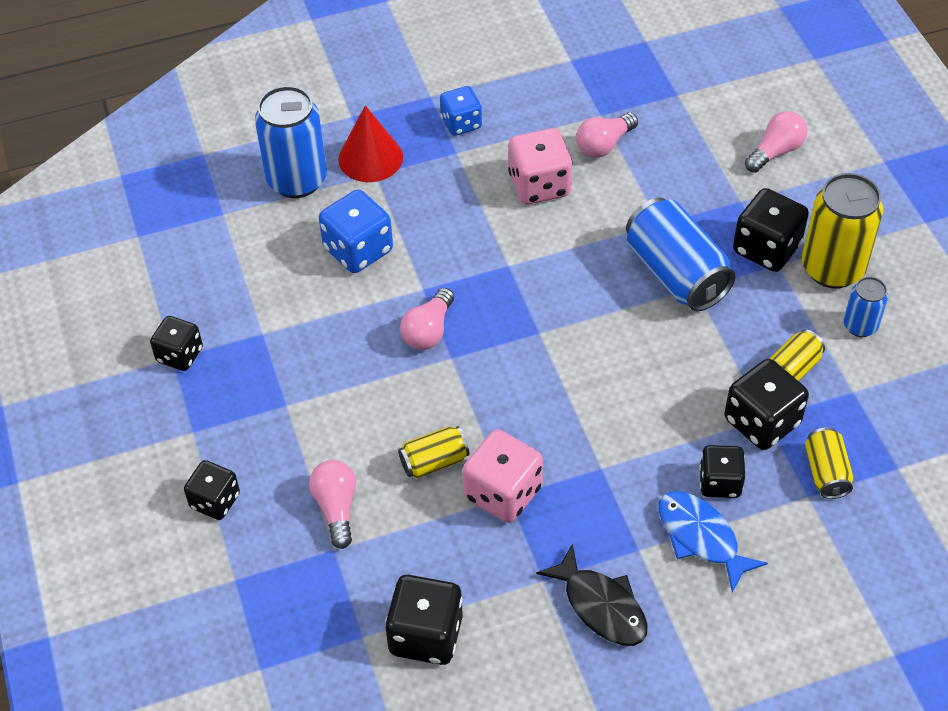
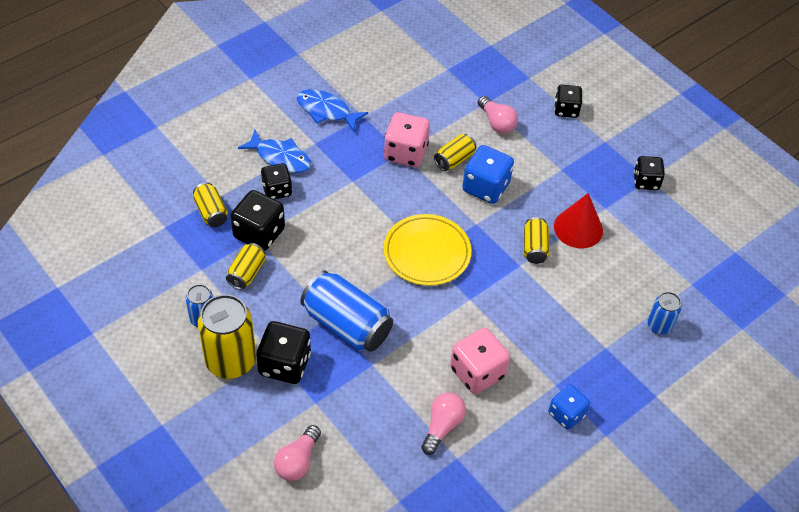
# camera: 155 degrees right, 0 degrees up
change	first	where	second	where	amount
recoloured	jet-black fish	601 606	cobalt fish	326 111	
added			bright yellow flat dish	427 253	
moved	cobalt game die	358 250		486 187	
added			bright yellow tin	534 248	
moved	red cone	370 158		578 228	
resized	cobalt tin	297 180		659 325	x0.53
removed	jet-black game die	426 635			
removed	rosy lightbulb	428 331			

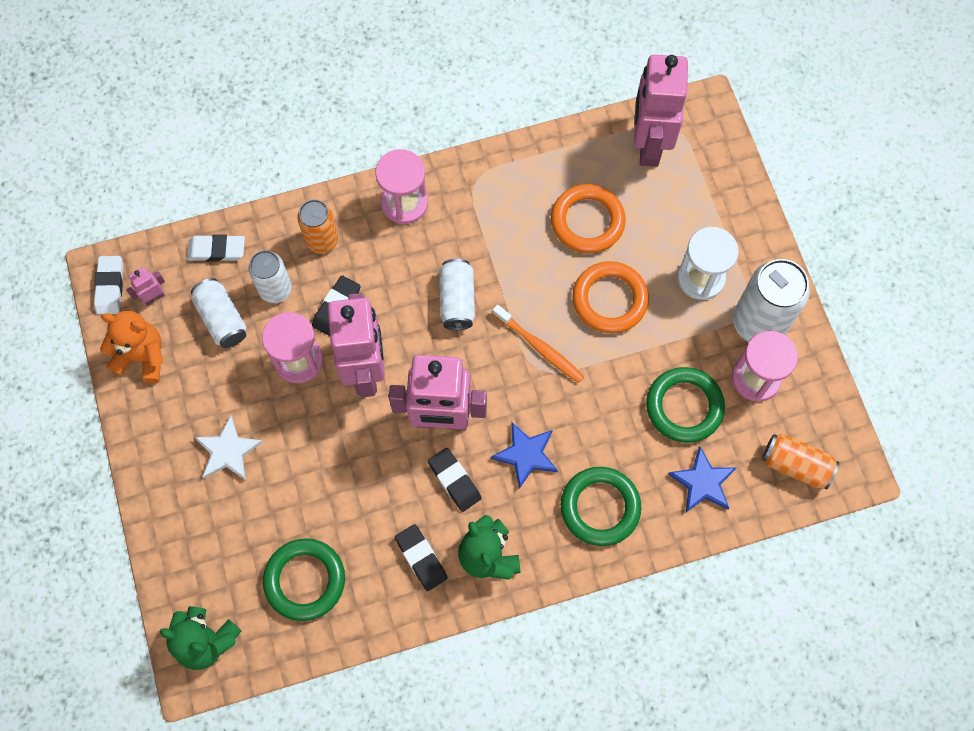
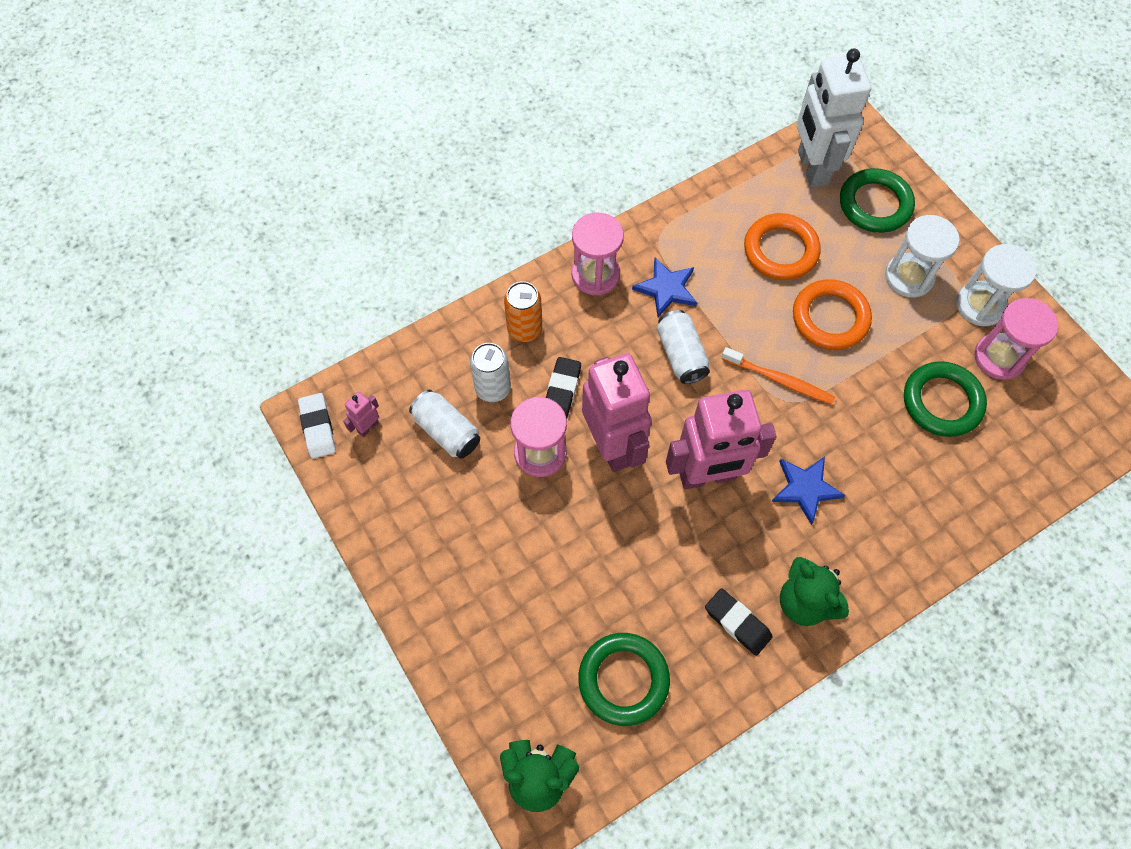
# camera: 15 degrees left, 5 degrees down
change	first	where	second	where	amount
moved	cobalt five-pointed star	703 482		666 288	
recoloured	rosy toy robot	648 145	white toy robot	811 168	
moved	leaf-green torus	600 507		875 204	
replaced	white tin	758 323	white sand timer	980 305	
removed	orange-coloured stuffed bear	142 357			
removed	white eraser	216 250			
removed	white five-pointed star	228 451			
removed	jet-black eraser	454 480			
removed	orange-coloured tin	795 465			

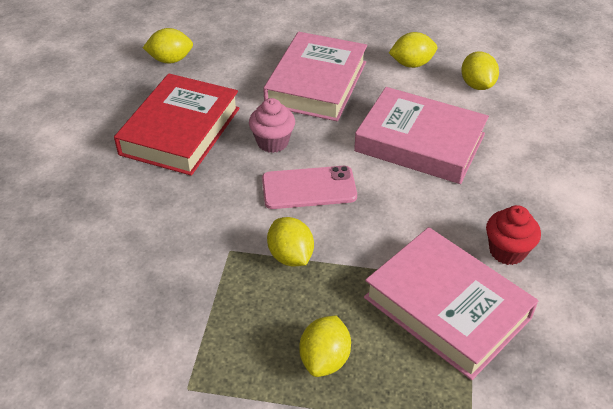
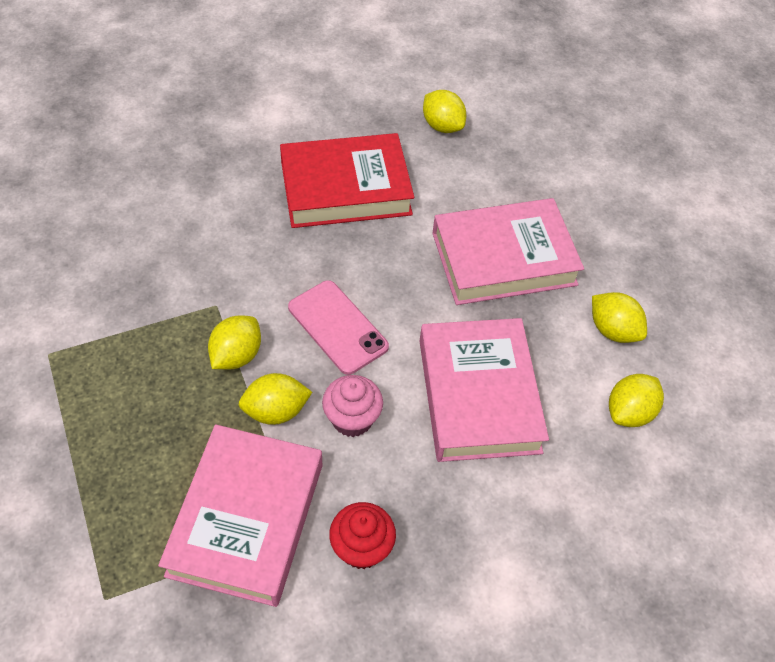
# camera: 55 degrees right, 10 degrees up
change	first	where	second	where	amount
moved	bright yellow lemon	325 359		276 411	
moved	rosy muffin	272 142		352 419	

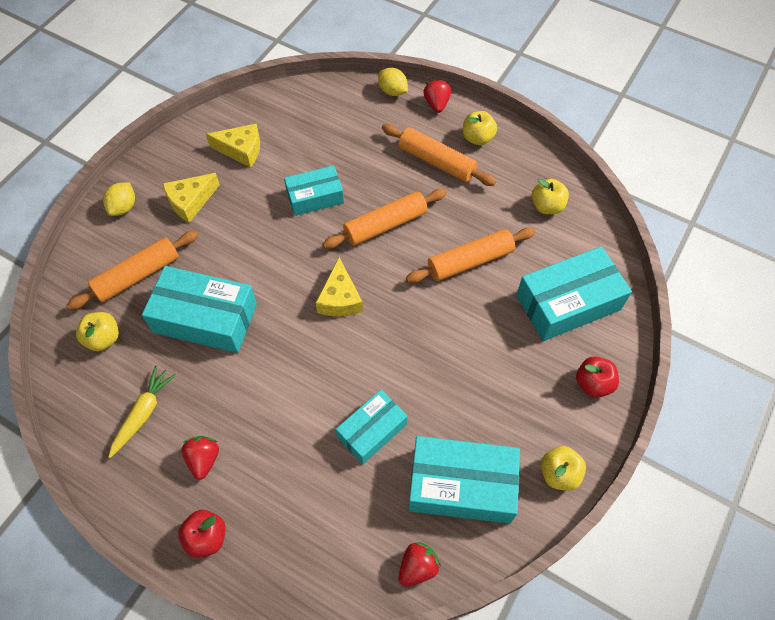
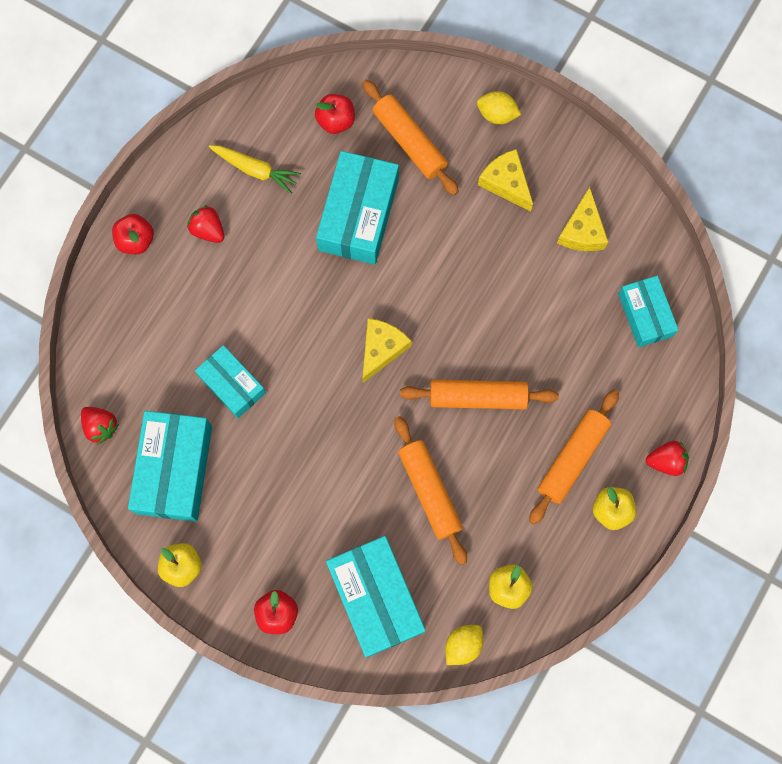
# camera: 90 degrees right, 15 degrees up
change	first	where	second	where	amount
turned	red berry	204 459		208 230	135 degrees counterclockwise
recoloured	bright yellow toy apple	103 338	red toy apple	336 121	
turned	bright yellow piece of cheese	340 298		381 349	120 degrees clockwise
turned	orange-coloured pastry roller	385 225		478 397	60 degrees counterclockwise
moved	bright yellow lemon	392 91		463 645	
moved	turquoise box	315 197		645 315	

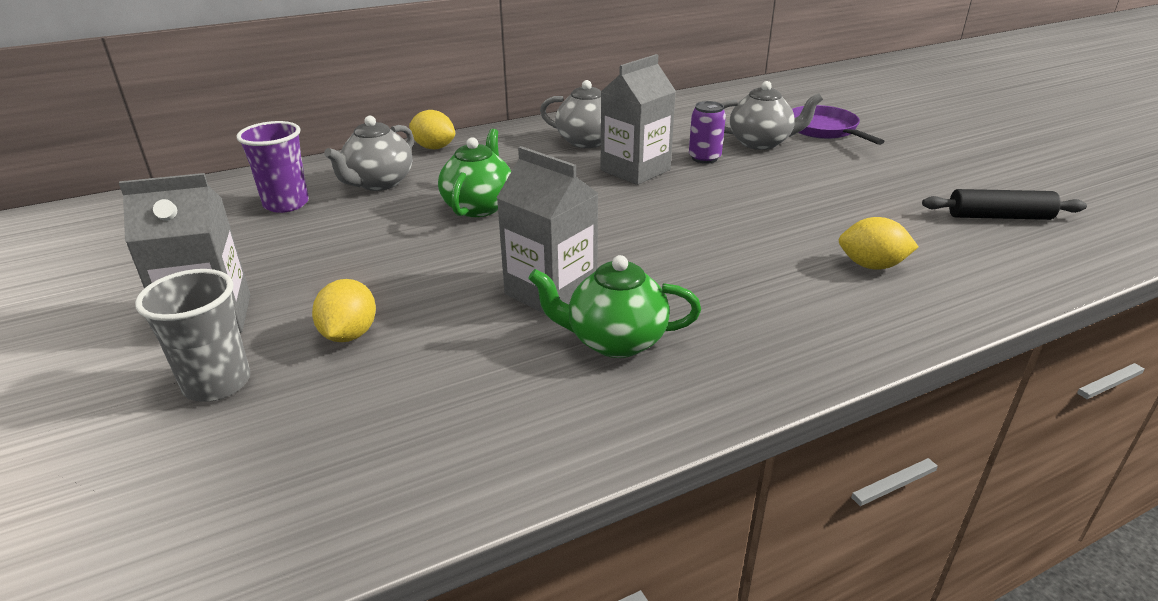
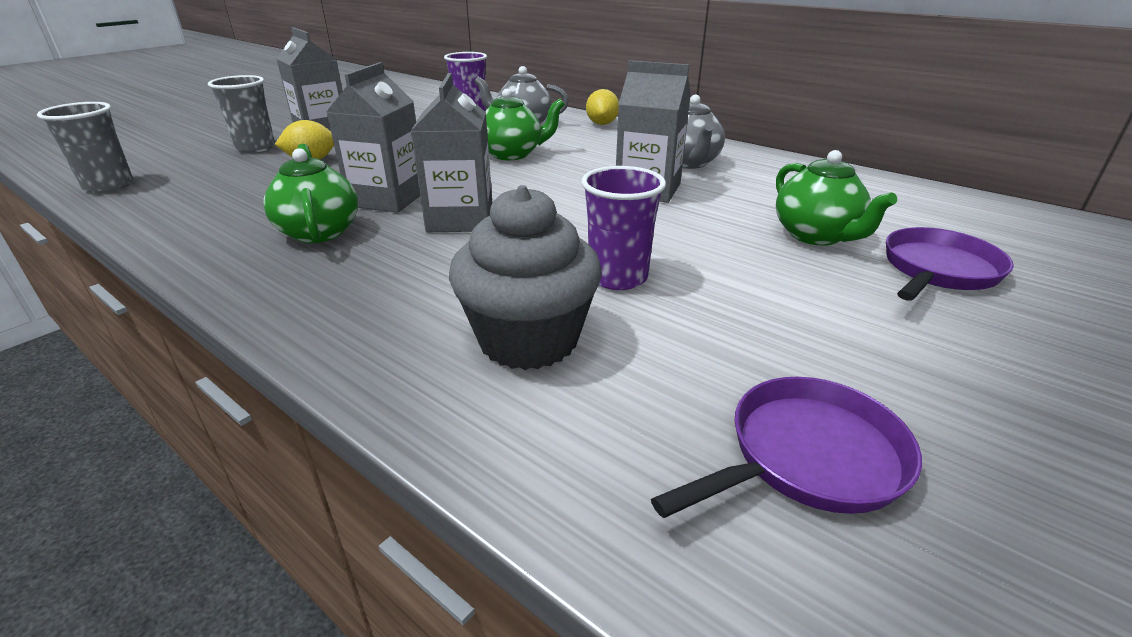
# camera: 65 degrees right, 0 degrees up
change	first	where	second	where	amount
added			gray cup	109 186	
added			gray milk carton	460 219	
replaced	bright yellow lemon	871 265	gray muffin	528 339	
added			violet cup	618 277	
replaced	jet-black pastry roller	999 217	violet frying pan	807 457	
recoloured	gray tea pot	761 143	leaf-green tea pot	816 236	
removed	violet tin	704 158			

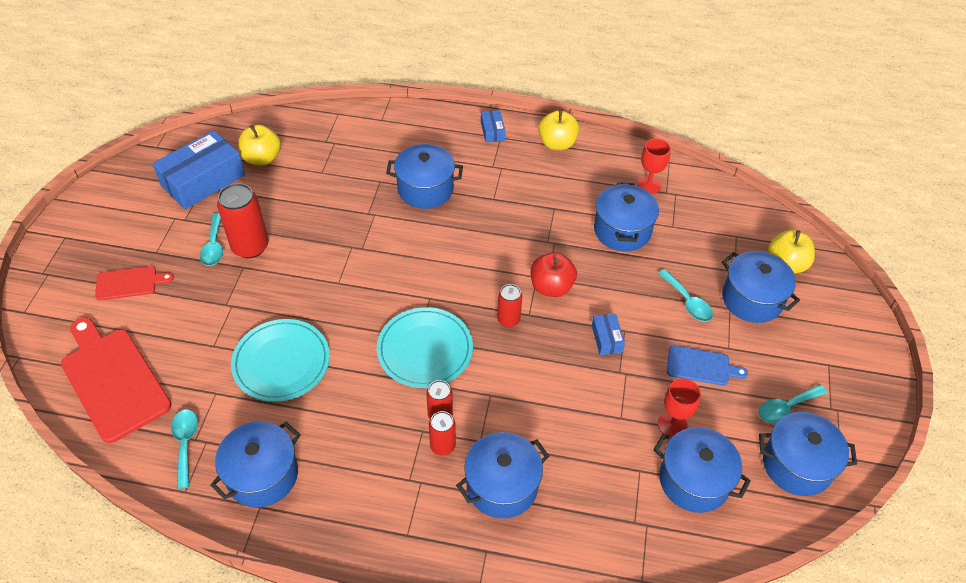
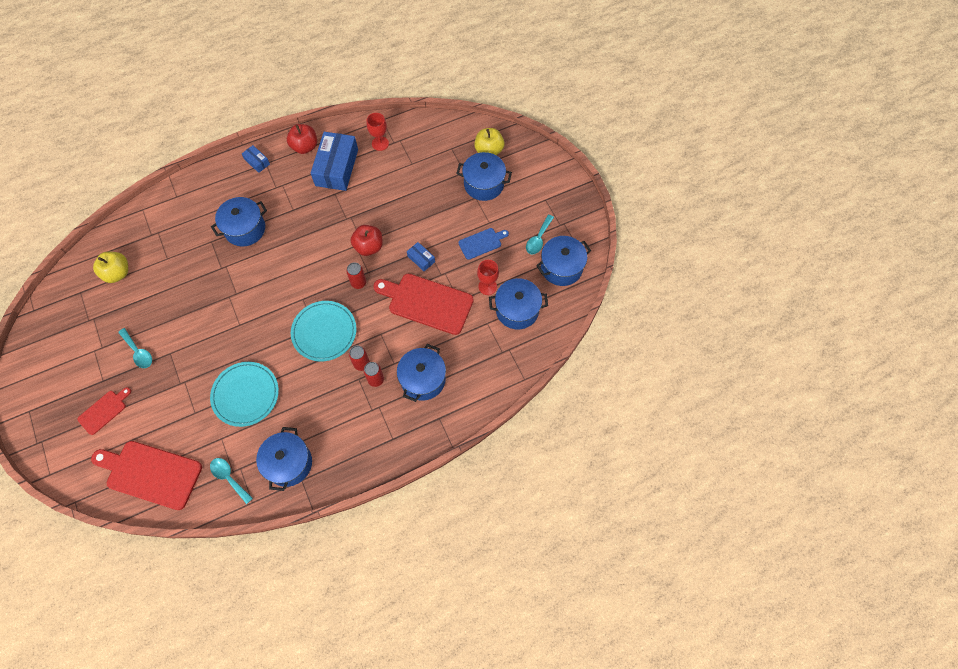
# camera: 35 degrees left, 15 degrees up
change	first	where	second	where	amount
recoloured	bright yellow toy apple	557 143	red toy apple	305 147	
moved	cobalt box	203 180		337 167	
added			red chopping board	427 302	
removed	red tin	250 247			
removed	cobalt cooking pot	622 230			
removed	turquoise teaspoon	688 302			

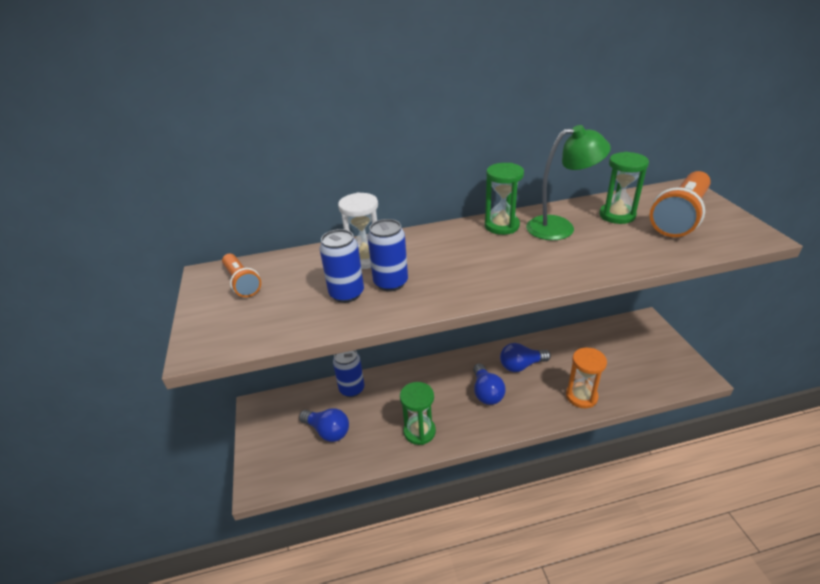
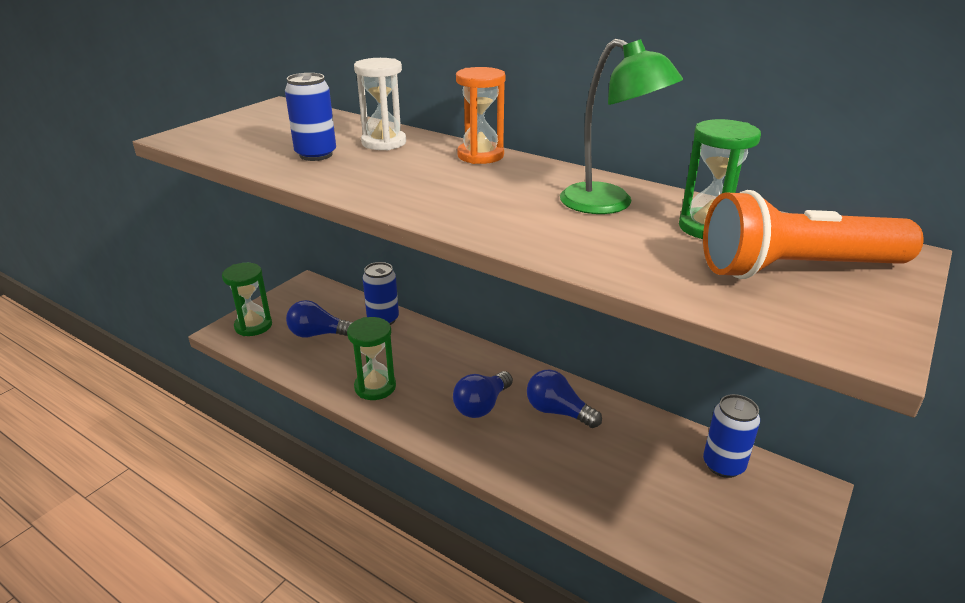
# camera: 45 degrees right, 5 degrees down
change	first	where	second	where	amount
moved	leaf-green sand timer	501 226		253 326	
turned	cobalt lightbulb	328 431		318 334	105 degrees clockwise
moved	orange-coloured sand timer	581 396		480 155	
moved	cobalt tin	391 283		723 465	
removed	orange-coloured pocket torch	242 282			

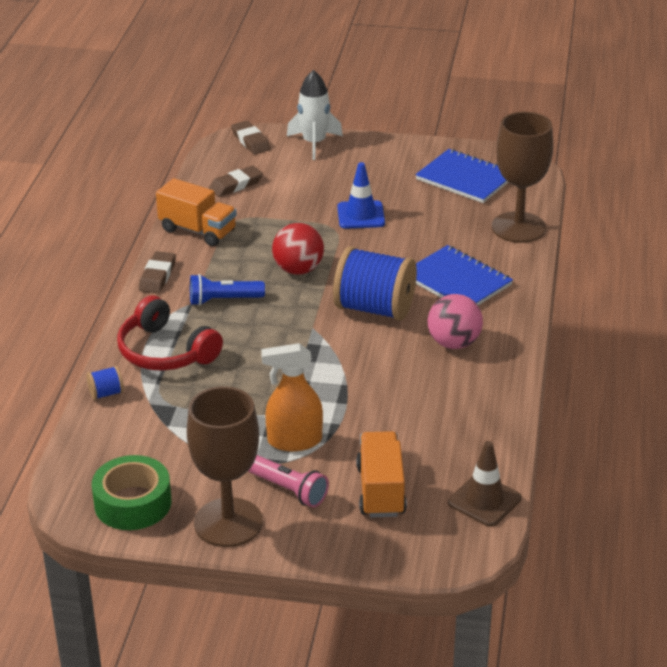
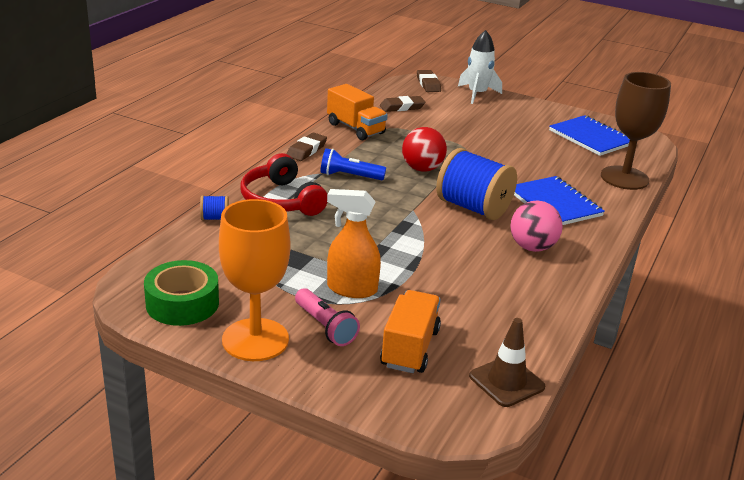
# camera: 15 degrees right, 5 degrees down
change	first	where	second	where	amount
recoloured	dark brown goblet	228 522	orange-coloured goblet	255 340	
removed	cobalt road cone	361 215			

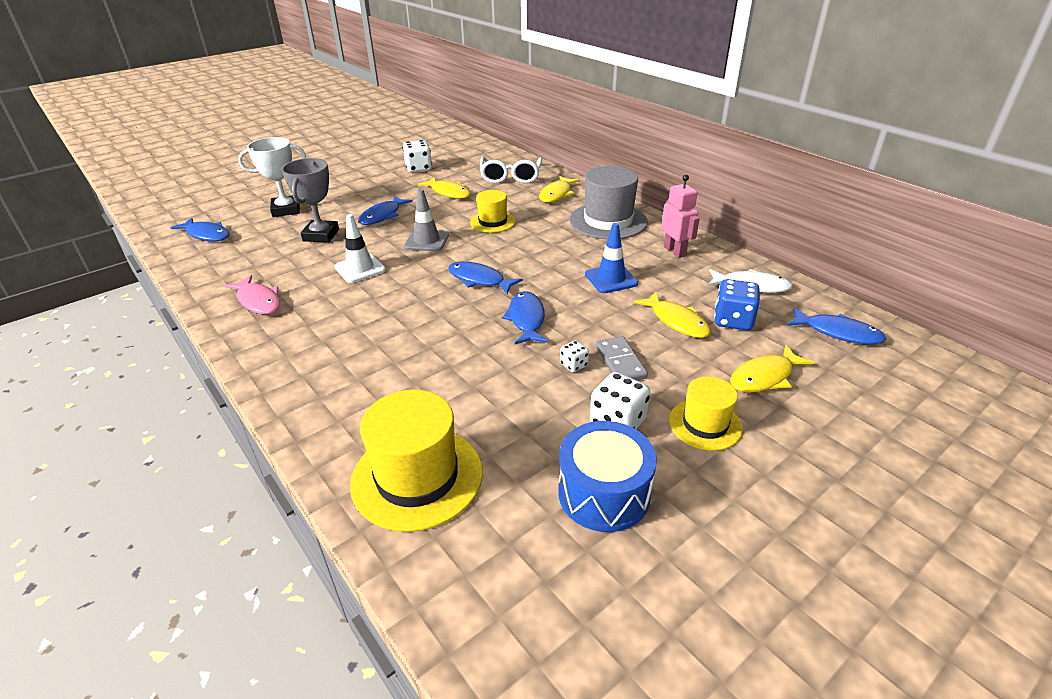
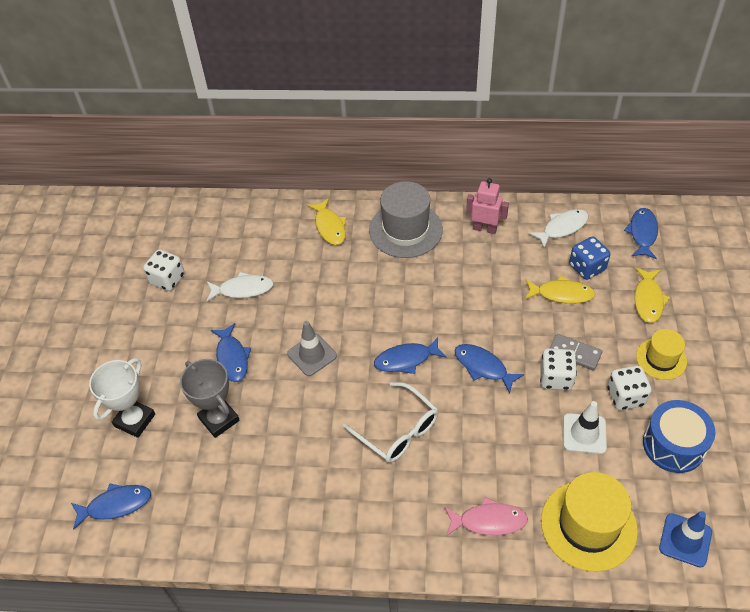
# camera: 45 degrees left, 15 degrees up
change	first	where	second	where	amount
recoloured	bright yellow fish	448 193	white fish	243 289	
moved	white eyeglasses	511 177		398 430	
moved	rosy fish	258 301		488 521	
resized	white game die	574 365		556 378	x1.85
moved	white road cone	360 268		584 433	
turned	cobalt fish	838 332		642 233	60 degrees counterclockwise
moved	cobalt road cone	611 279		685 540	
removed	bright yellow tall hat	492 222			

